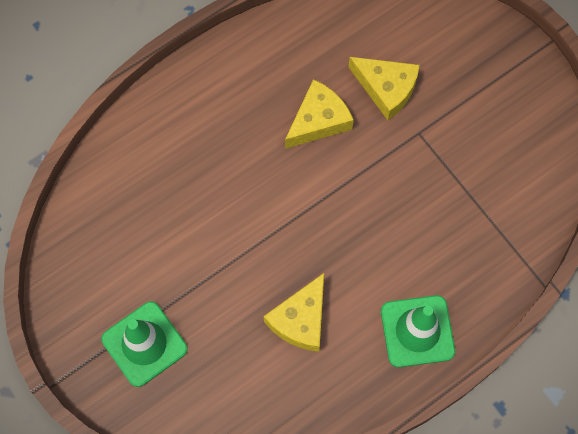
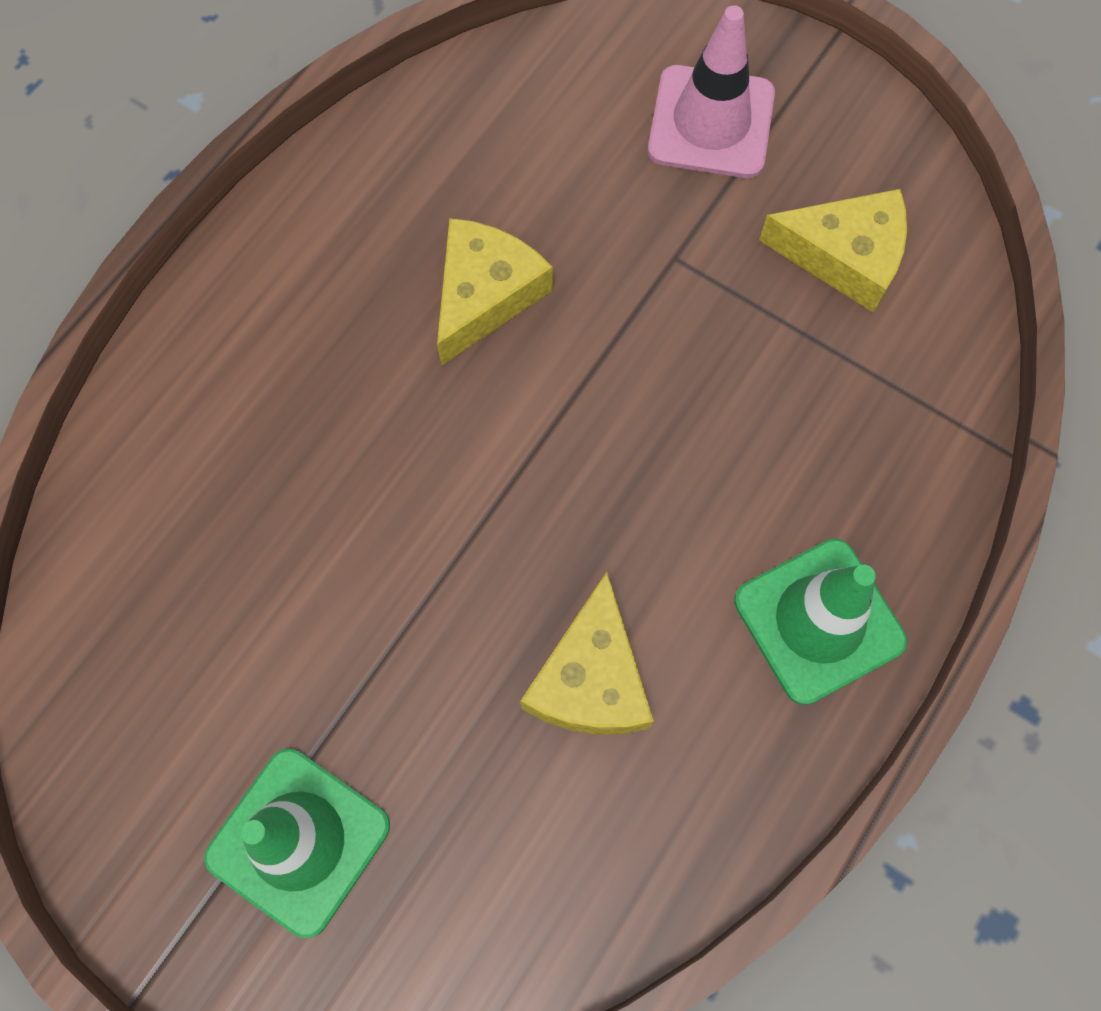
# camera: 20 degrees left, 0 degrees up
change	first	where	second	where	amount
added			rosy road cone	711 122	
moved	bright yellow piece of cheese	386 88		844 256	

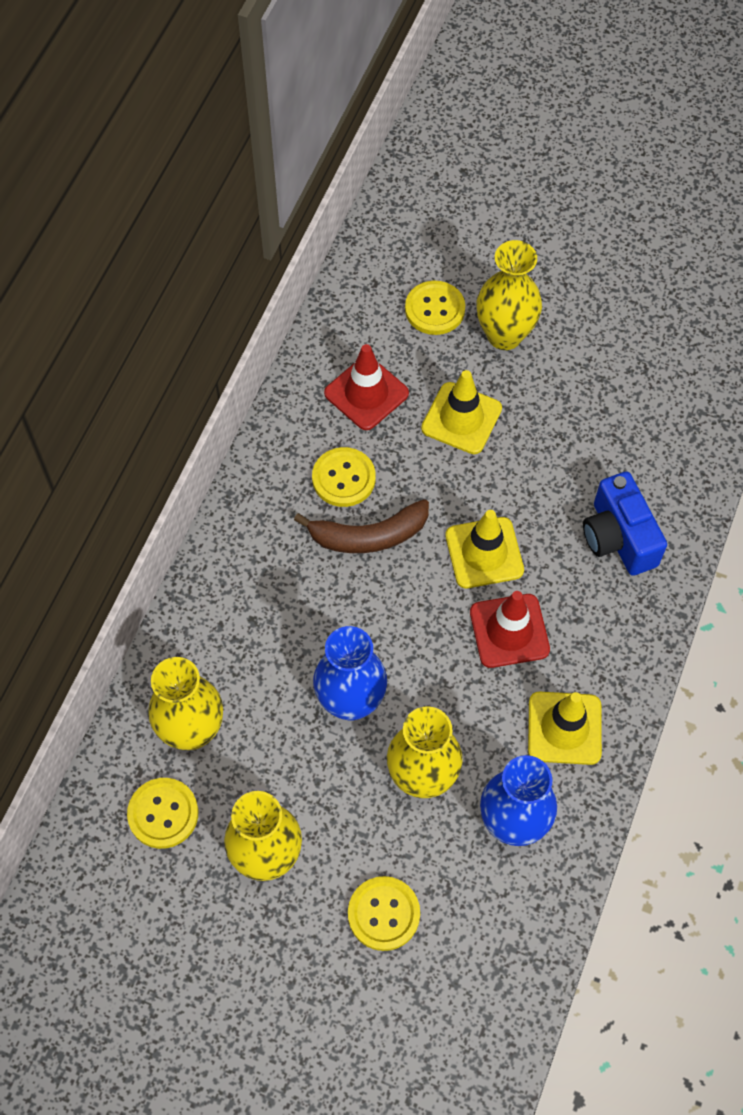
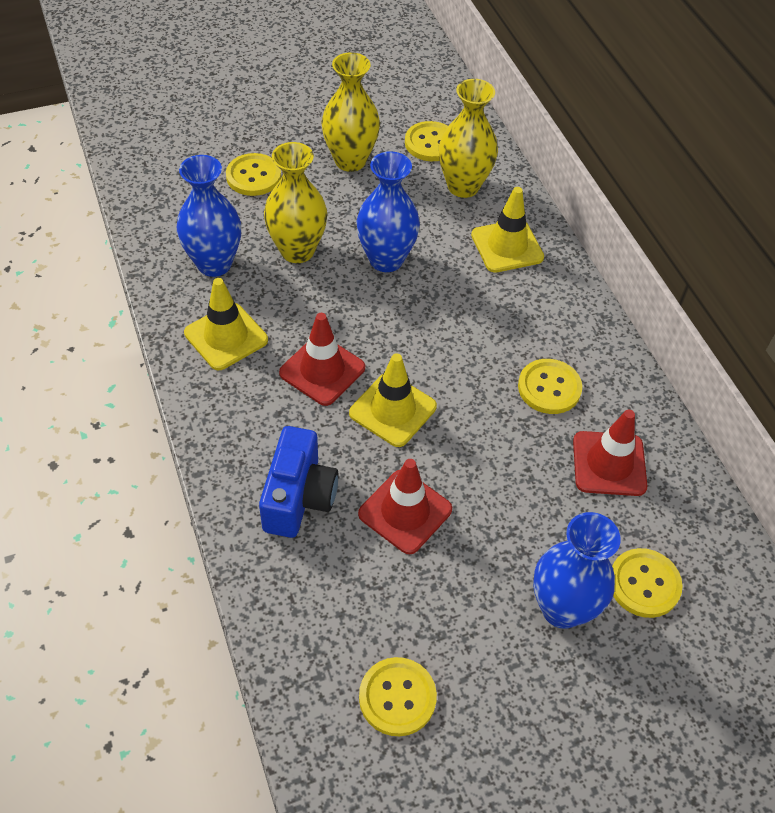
# camera: 135 degrees right, 10 degrees down
change	first	where	second	where	amount
turned	cobalt compact camera	618 538		299 497	75 degrees clockwise
added			red road cone	405 511	
added			bright yellow shirt button	397 697	
moved	bright yellow road cone	461 418		507 246	
recoloured	bright yellow flower vase	504 335	cobalt flower vase	562 608	
removed	dark brown banana fruit	368 536			

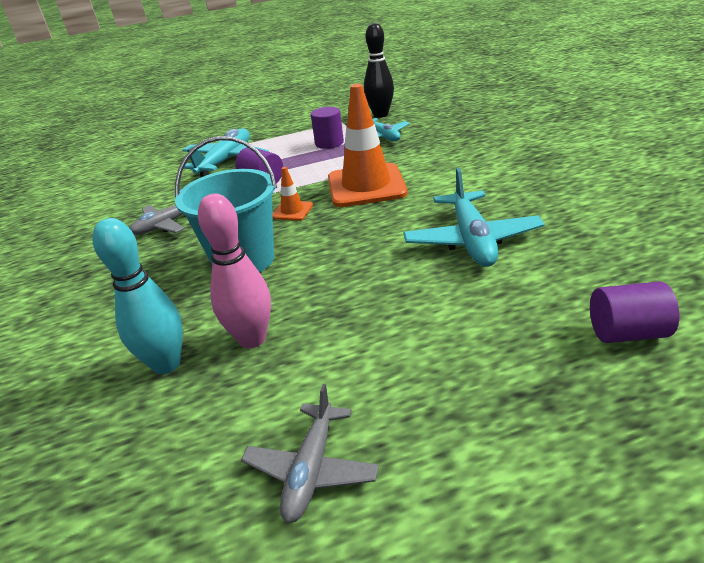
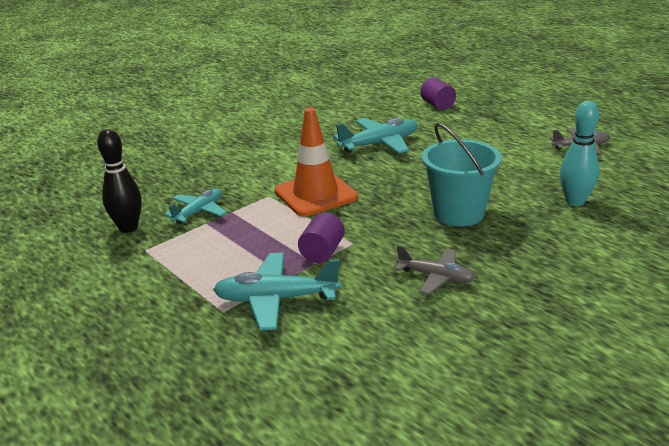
# camera: 115 degrees left, 5 degrees down
change	first	where	second	where	amount
removed	rosy skittle	252 339			
removed	orange-coloured road cone	292 211			
removed	violet solid cylinder	329 143			

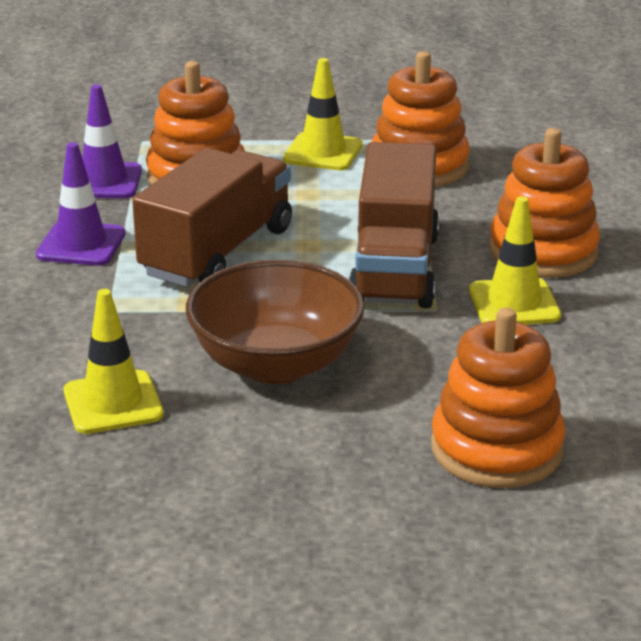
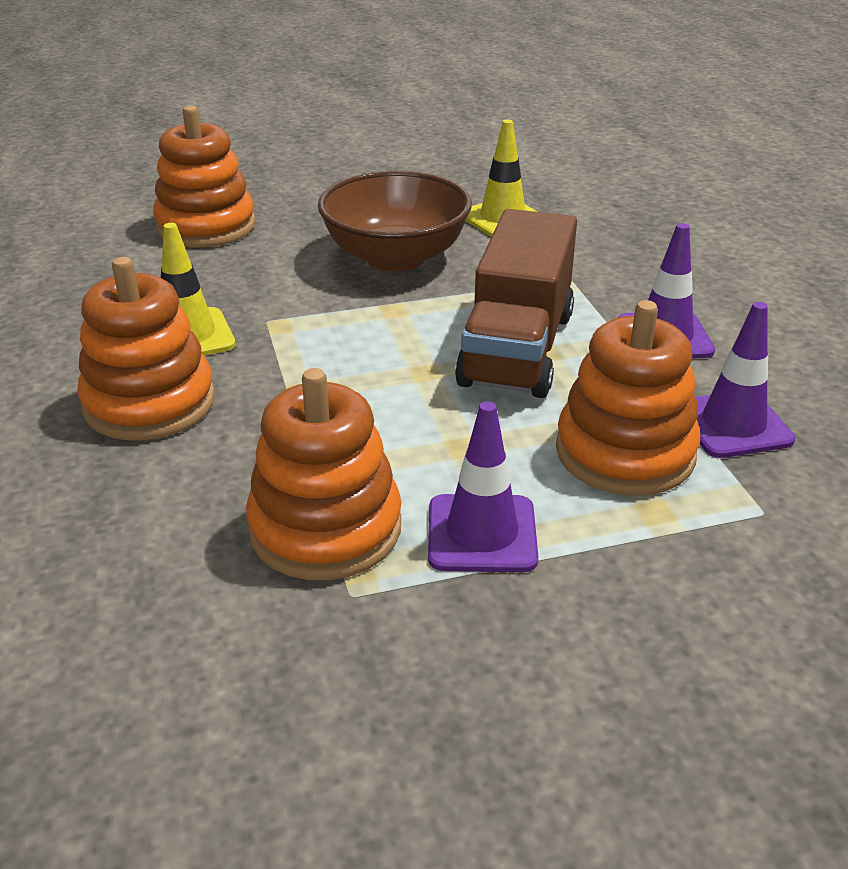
# camera: 165 degrees right, 5 degrees up
change	first	where	second	where	amount
recoloured	bright yellow road cone	323 152	violet road cone	482 534	
removed	dark brown toy truck	394 268			

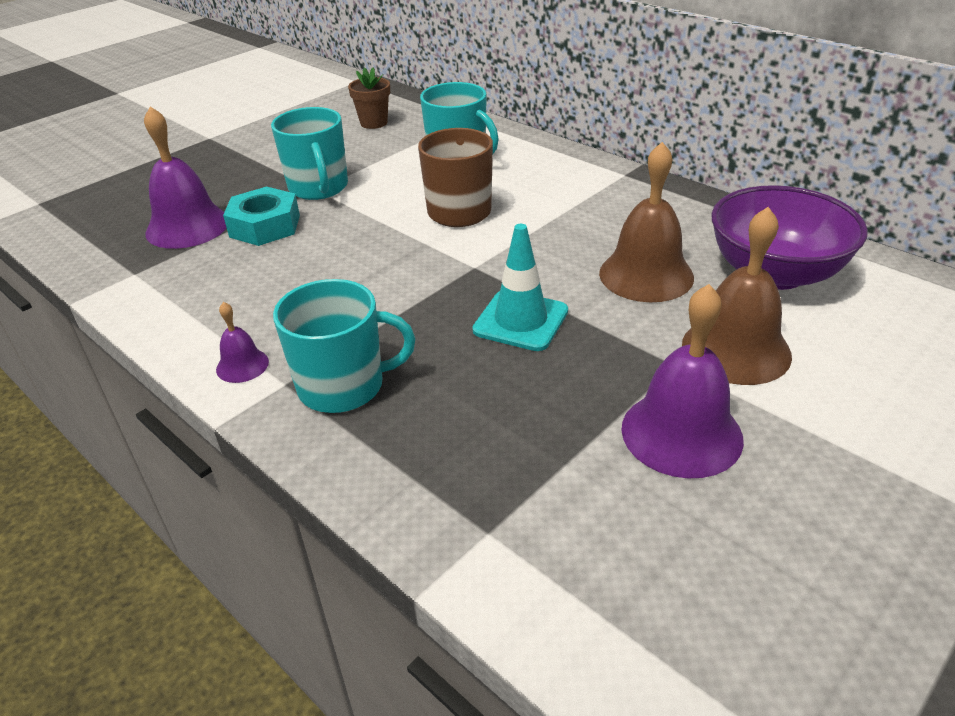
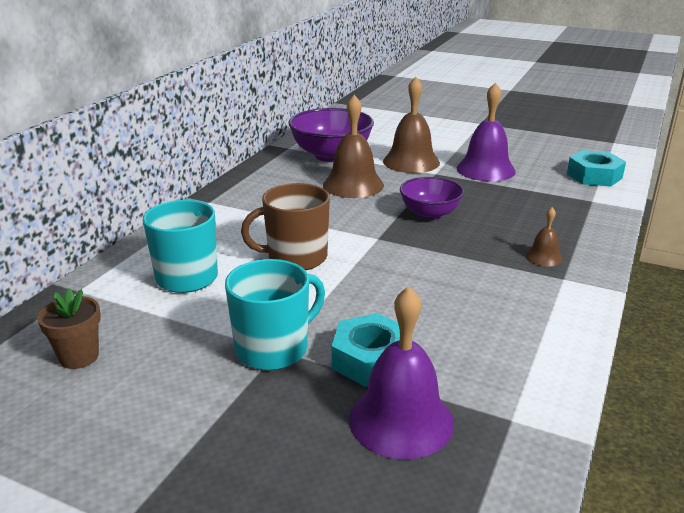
# camera: 110 degrees left, 10 degrees down
change	first	where	second	where	amount
replaced	turquoise road cone	520 321	violet serving bowl	430 214	
replaced	turquoise mug	343 386	dark brown school bell	543 257	
added			turquoise hexagon nut	594 176	
removed	violet school bell	242 365			

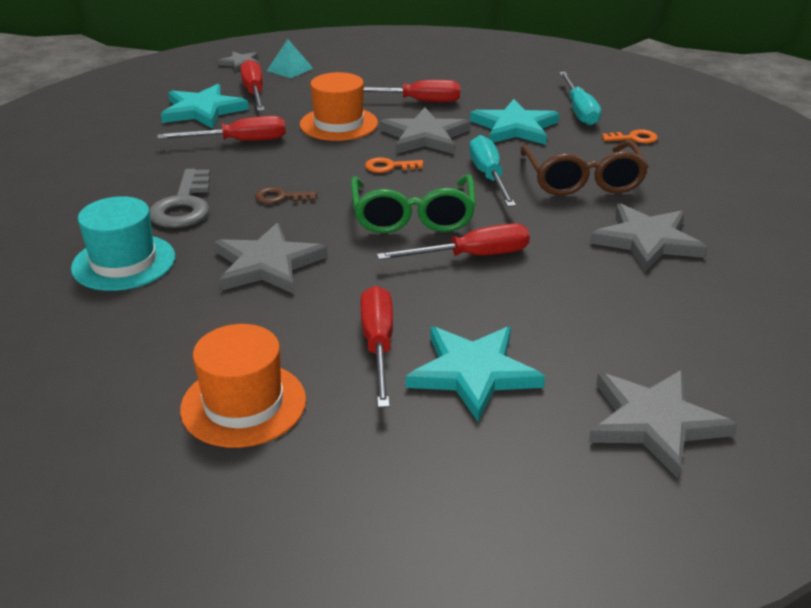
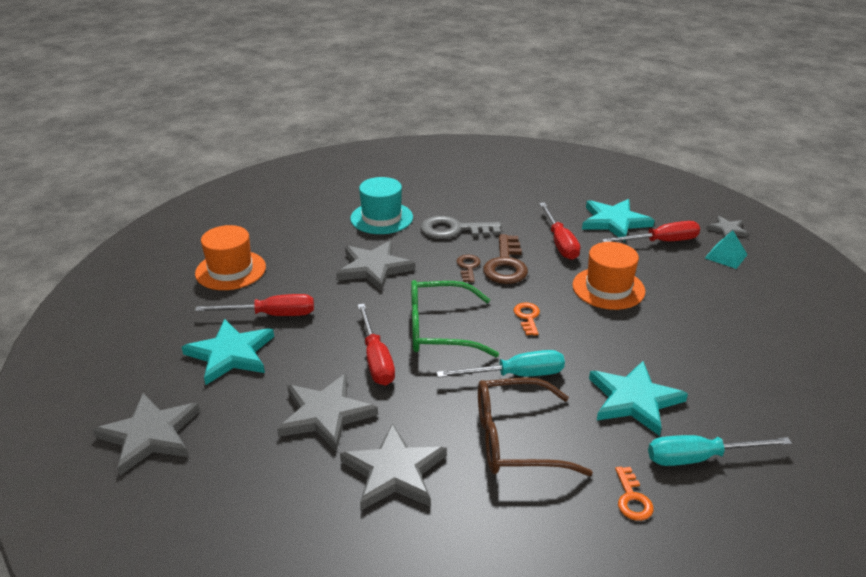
# camera: 90 degrees right, 0 degrees up
change	first	where	second	where	amount
moved	gray five-pointed star	424 136		326 414	
added			dark brown latchkey	506 265	
removed	red flat screwdriver	417 101			

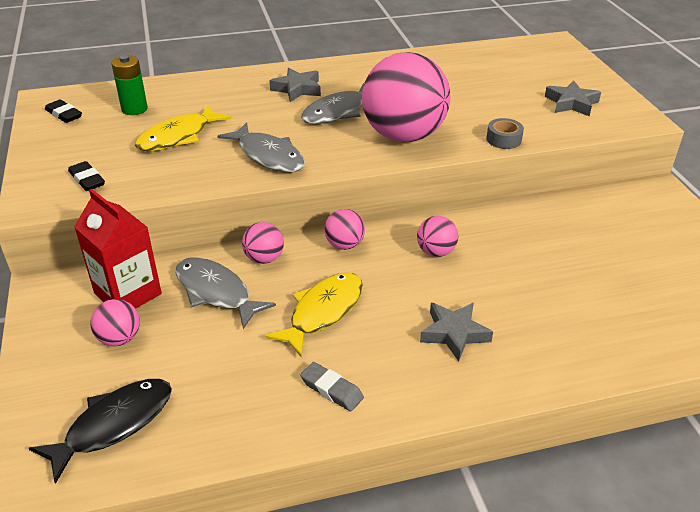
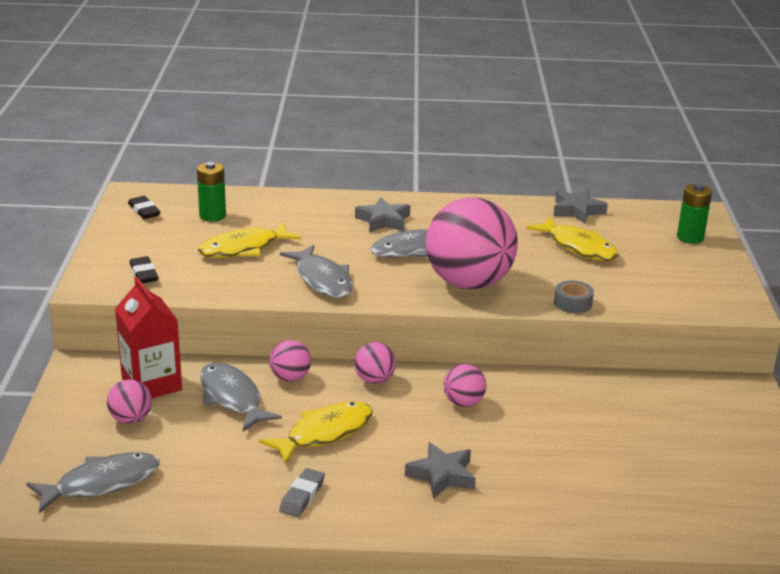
# camera: 15 degrees right, 10 degrees down
change	first	where	second	where	amount
recoloured	jet-black fish	114 425	gray fish	101 483	
turned	gray eraser	332 389		302 496	60 degrees clockwise
added			bright yellow fish	578 247	
moved	gray five-pointed star	571 103		577 210	
added			leaf-green power cell	690 238	

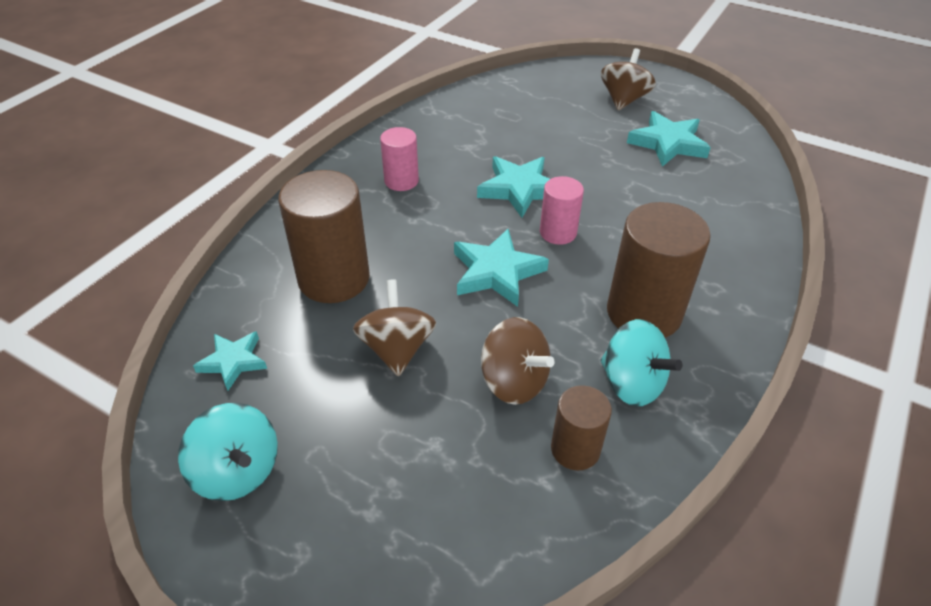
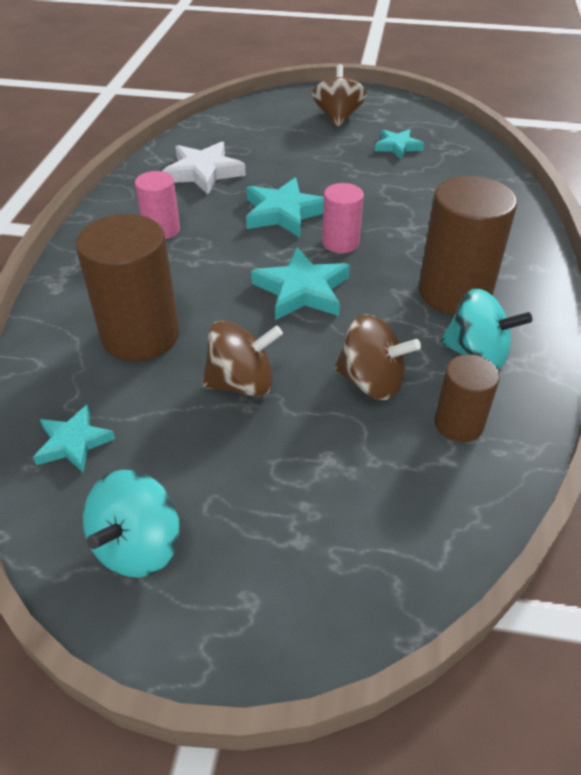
# camera: 20 degrees left, 0 degrees up
change	first	where	second	where	amount
turned	turquoise spinning top	238 471		138 546	90 degrees clockwise
added			white five-pointed star	204 172	
turned	dark brown spinning top	397 348		242 383	105 degrees clockwise
resized	turquoise five-pointed star	668 143		397 146	x0.63

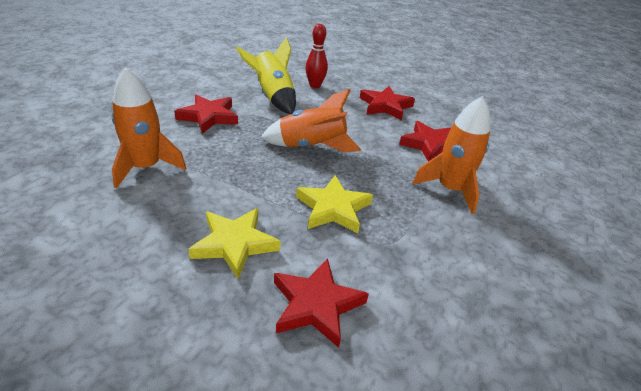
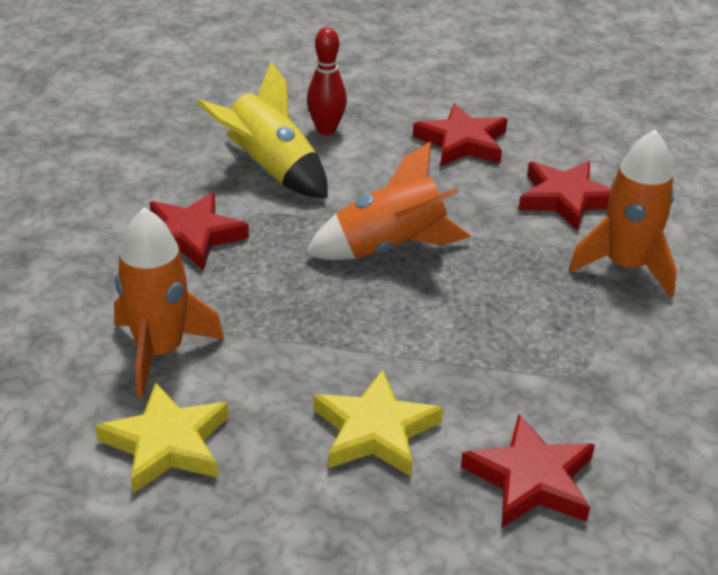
# camera: 15 degrees left, 0 degrees up
change	first	where	second	where	amount
moved	bright yellow five-pointed star	333 208		167 444	

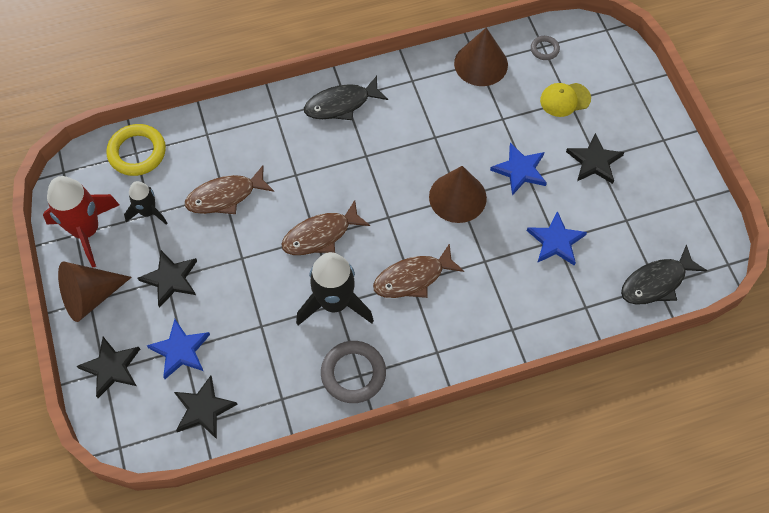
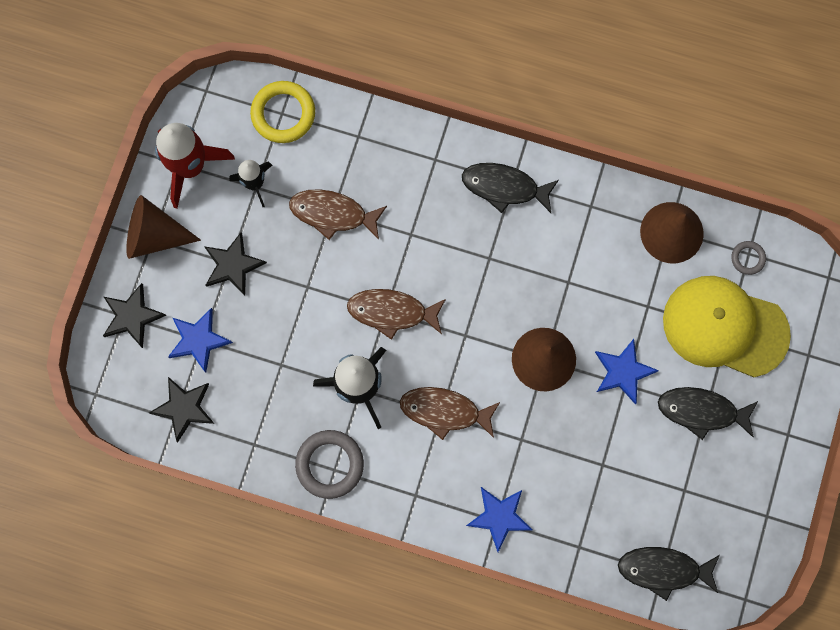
# camera: 35 degrees right, 15 degrees up
change	first	where	second	where	amount
moved	cobalt five-pointed star	556 241		499 517	
replaced	jet-black five-pointed star	594 161	jet-black fish	701 411	
resized	bright yellow cap	565 99		724 327	x2.12

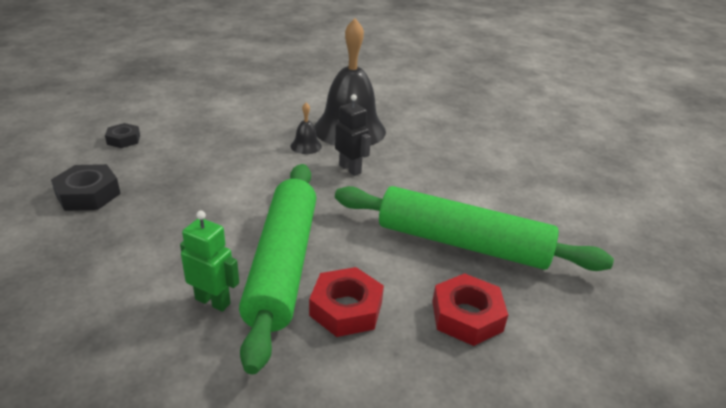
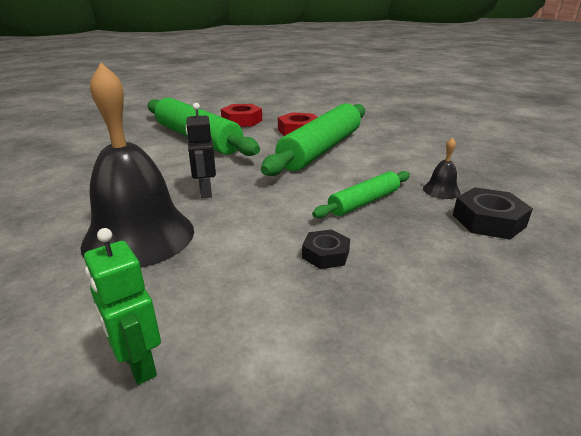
# camera: 150 degrees left, 5 degrees down
change	first	where	second	where	amount
moved	leaf-green toy robot	213 301		138 365	
moved	jet-black hexagon nut	123 139		325 254	
added			leaf-green pastry roller	364 202	
moved	jet-black school bell	306 146		441 190	

